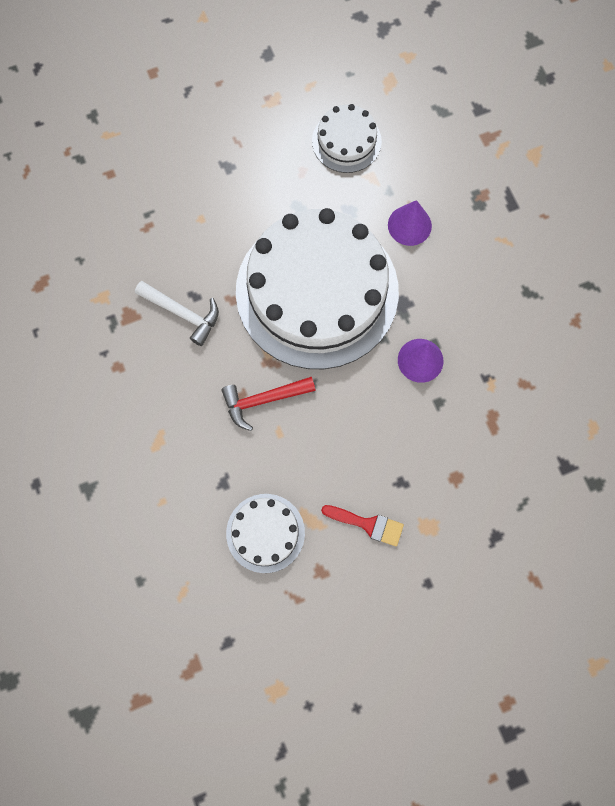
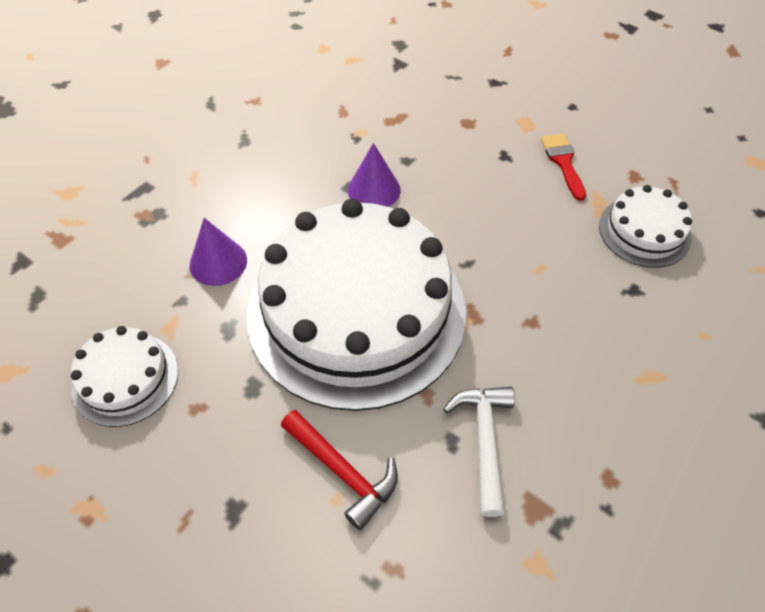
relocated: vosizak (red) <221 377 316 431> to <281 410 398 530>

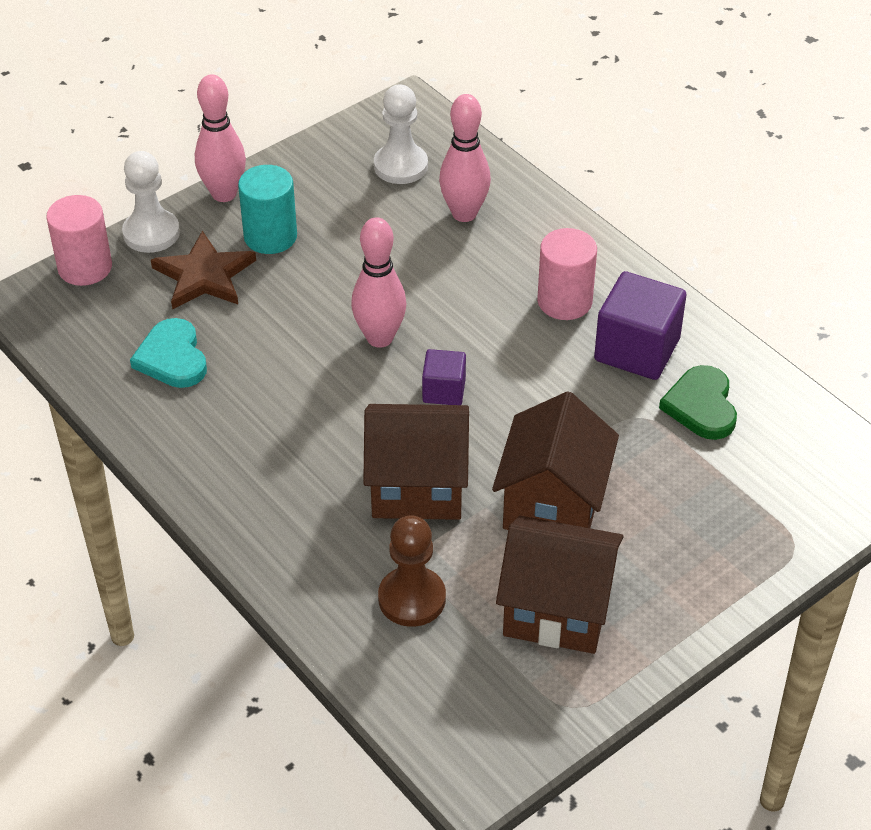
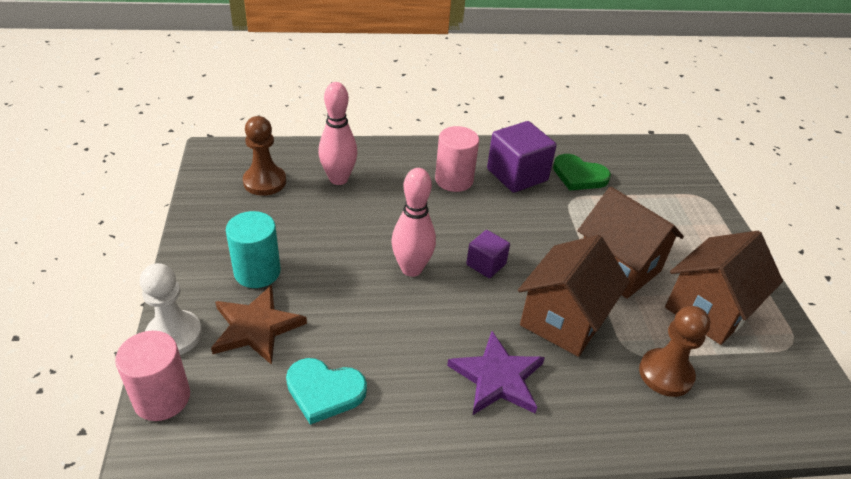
missing: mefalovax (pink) <195 74 246 202>
appeared: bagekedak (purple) <447 331 545 415>
colour: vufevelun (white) <374 85 428 184> to vufevelun (brown) <243 116 286 196>

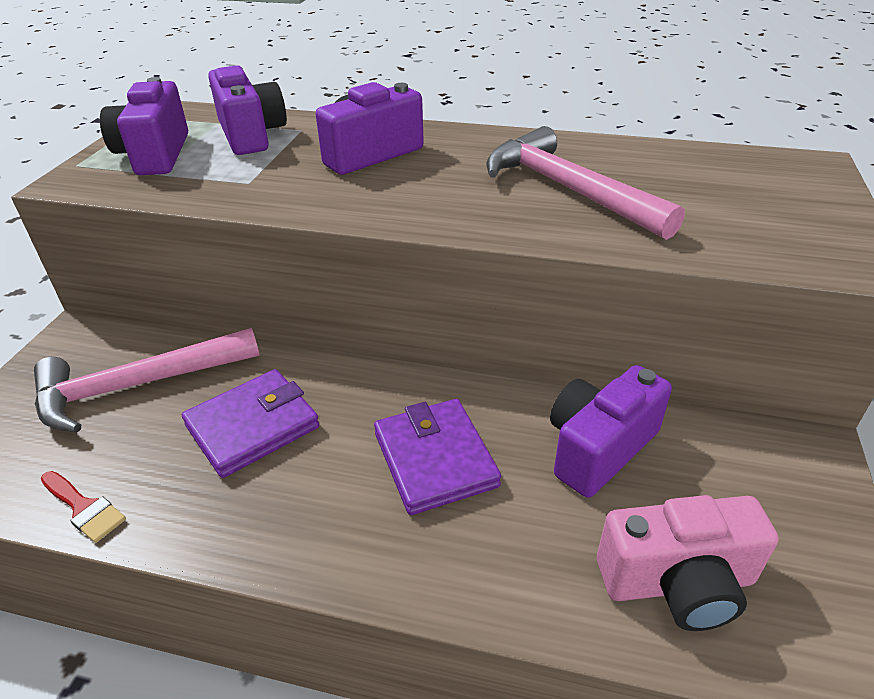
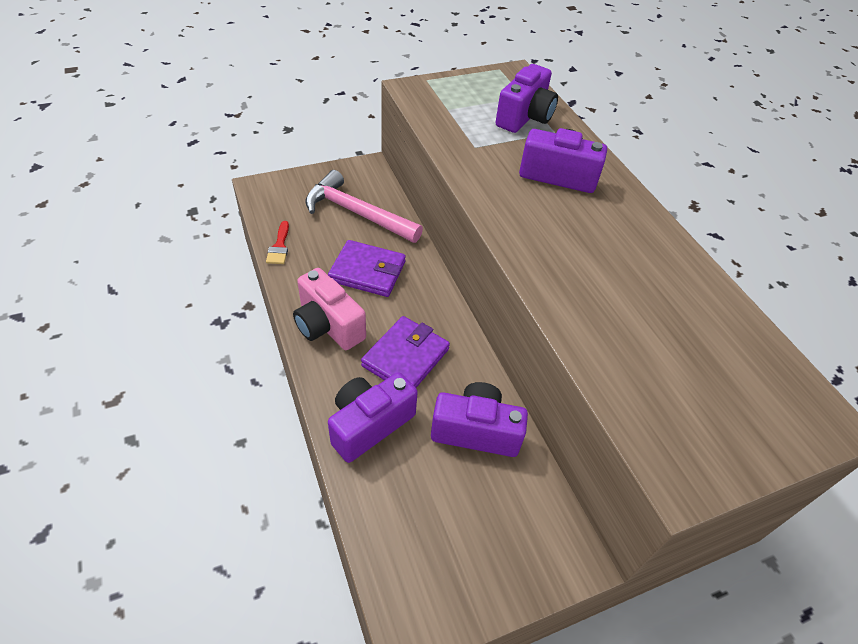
missing: vosizak (pink) <486 126 685 240>
relocated: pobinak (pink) <597 495 779 631> to <293 268 366 350>; pobinak (purple) <100 77 188 175> to <328 372 418 463>

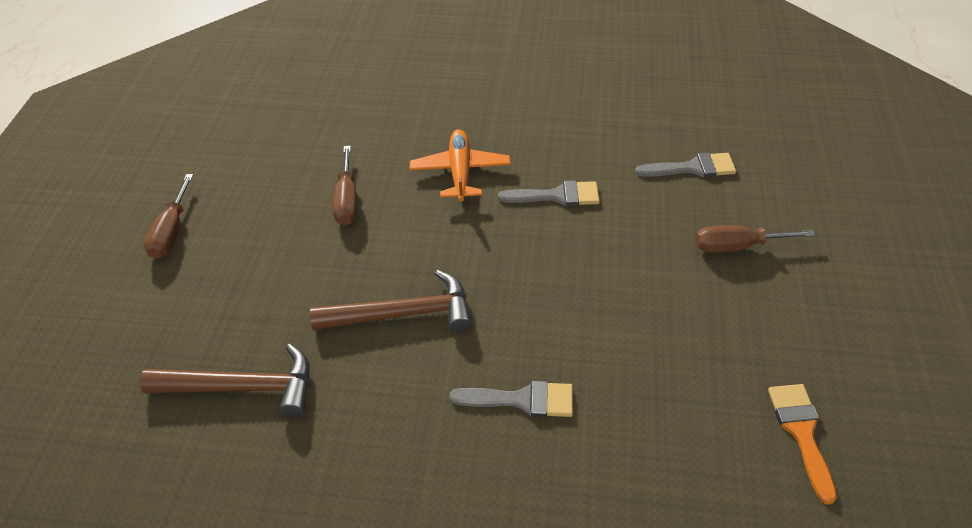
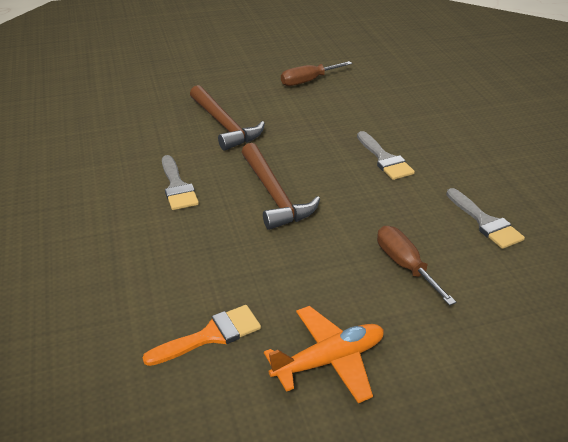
missing: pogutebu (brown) <144 174 193 259>
relocated: vosizak (brown) <140 344 310 417> to <242 143 320 230>; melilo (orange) <410 129 511 201> to <264 306 384 403>

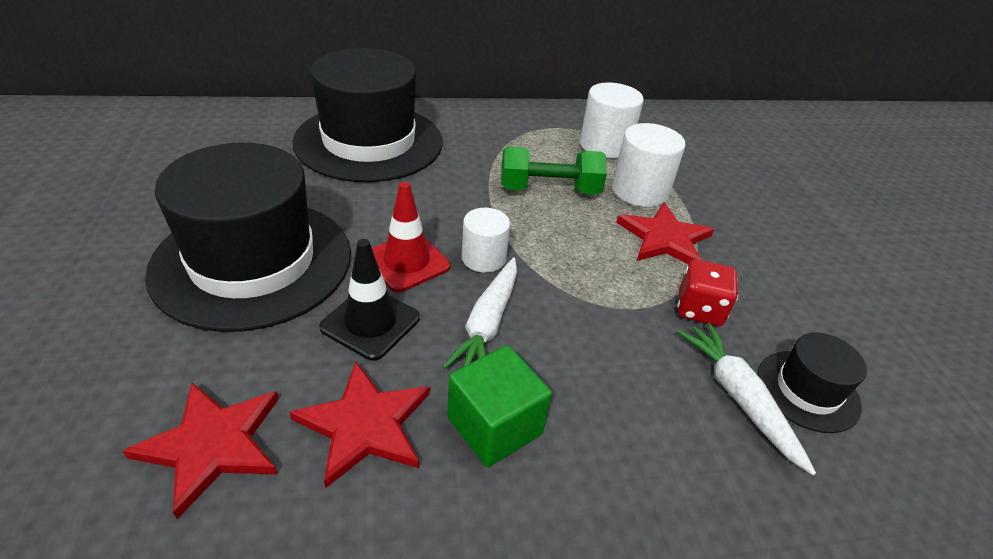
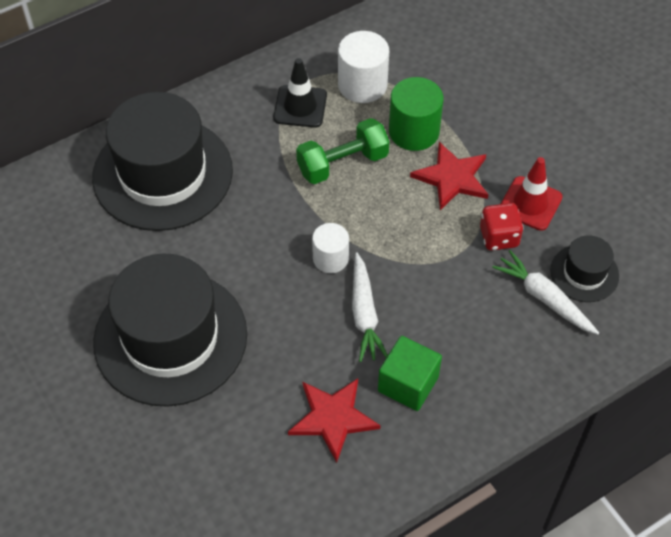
missing: bagekedak (red) <123 383 279 519>
relocated: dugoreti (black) <319 239 420 361> to <273 58 327 128>; dugoreti (red) <372 182 450 292> to <501 157 563 231>
colour: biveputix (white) <612 123 685 207> to biveputix (green) <389 77 443 151>

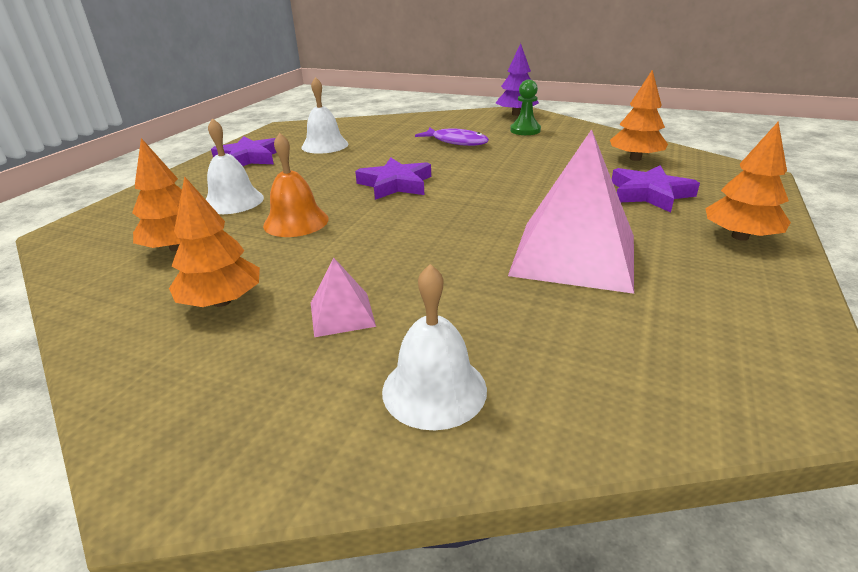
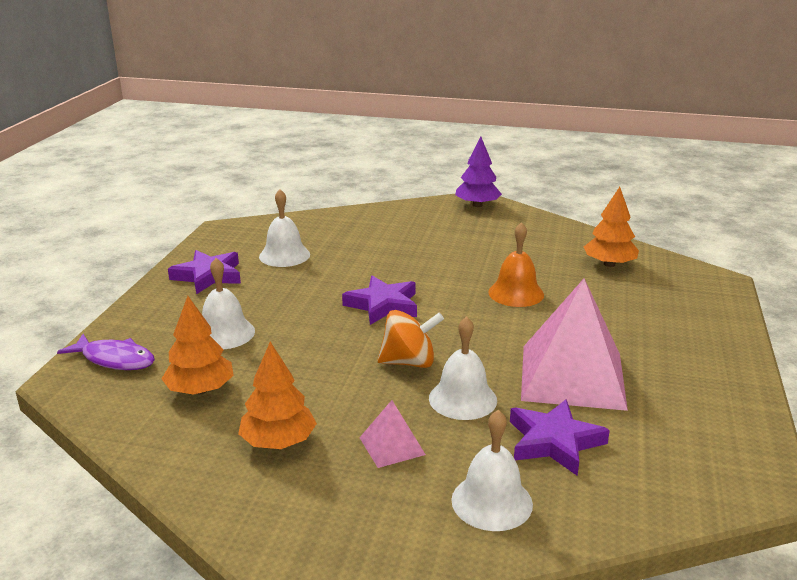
missing: vufevelun (green) <510 80 541 135>; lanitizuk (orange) <705 122 791 241>
appeared: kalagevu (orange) <377 310 444 368>; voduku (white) <429 316 497 420>
relocated: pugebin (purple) <415 128 489 146> to <57 334 155 370>; voduku (orange) <263 132 329 237> to <488 222 544 307>; bagekedak (purple) <612 165 700 213> to <510 399 610 476>

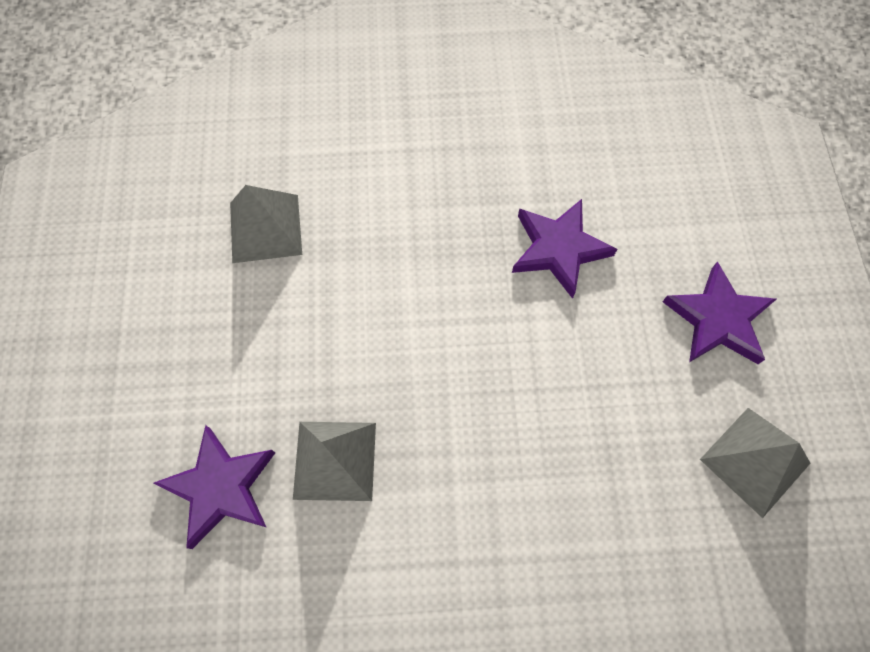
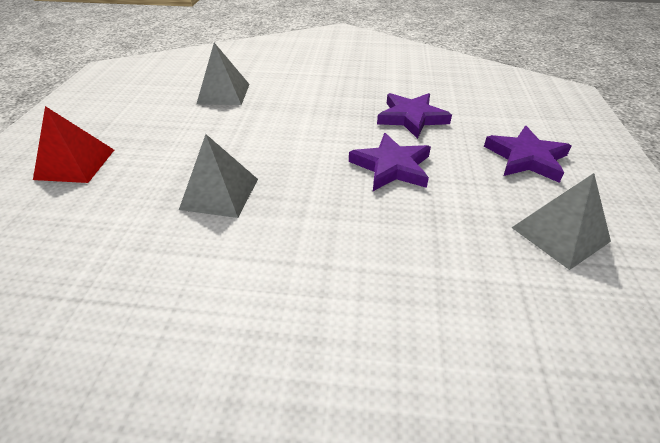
appeared: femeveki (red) <33 106 114 183>
relocated: bagekedak (purple) <153 425 275 549> to <349 133 431 191>

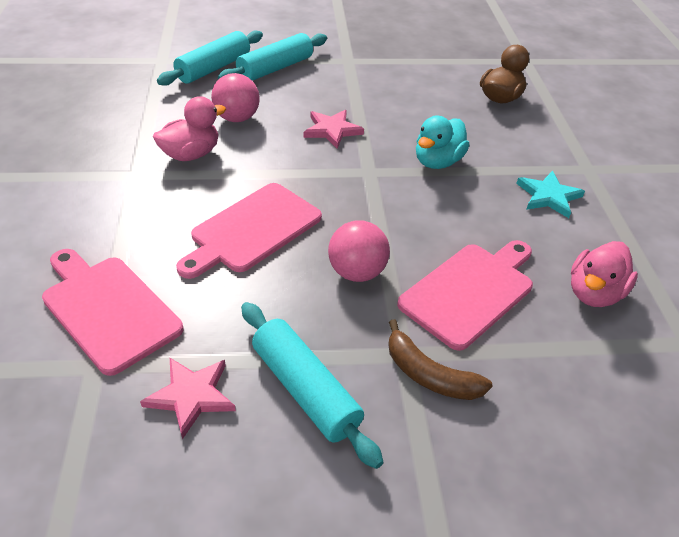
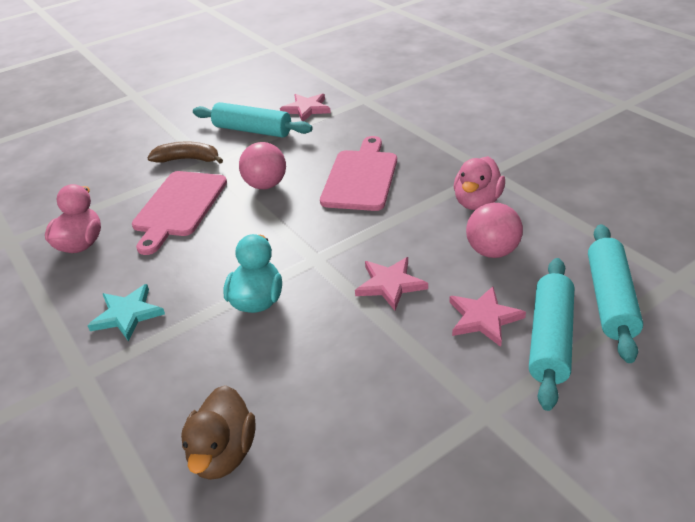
missing: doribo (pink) <42 249 183 376>
appeared: bagekedak (pink) <449 286 526 347>

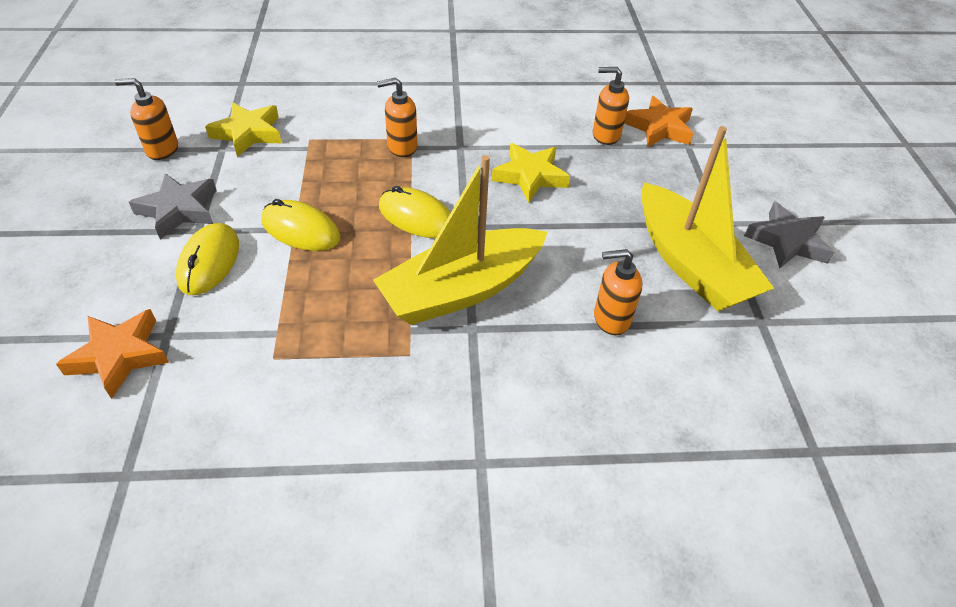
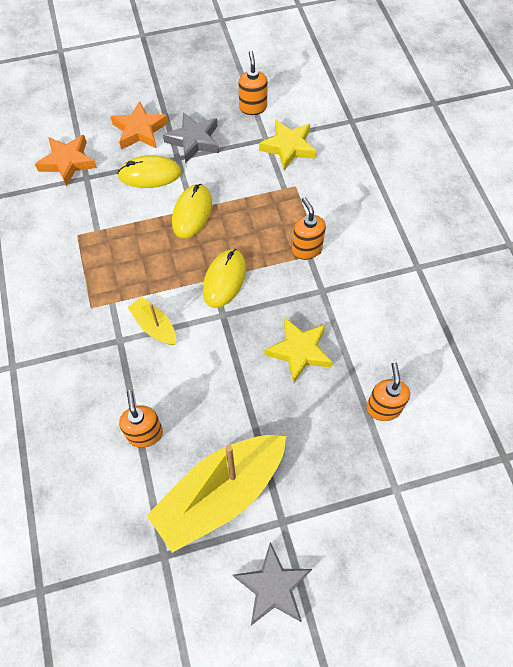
relocated: bagekedak (orange) <624 96 694 147> to <110 101 169 149>
size: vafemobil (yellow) <373 155 547 325> = <128 297 176 345> x0.47

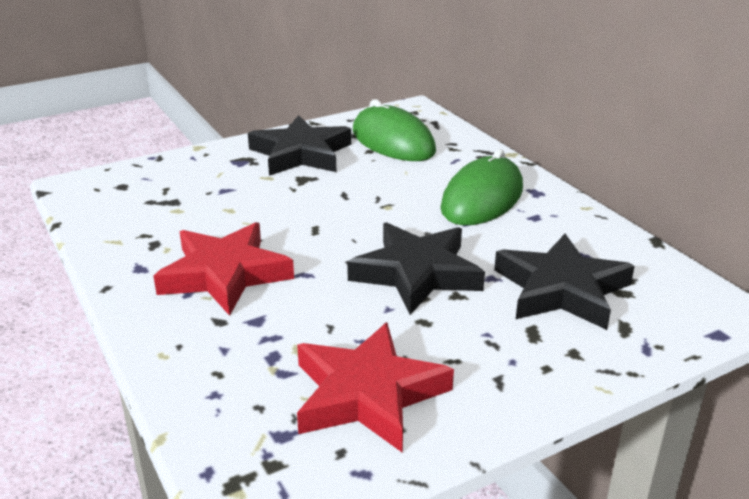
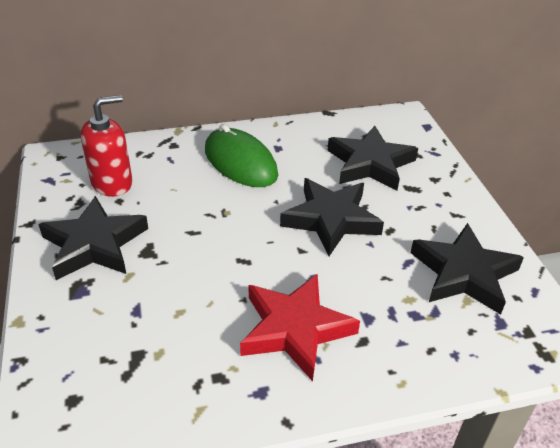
exchanged: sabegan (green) <353 99 436 161> to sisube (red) <81 95 133 197>
colour: bagekedak (red) <297 322 454 453> to bagekedak (black) <410 223 524 315>

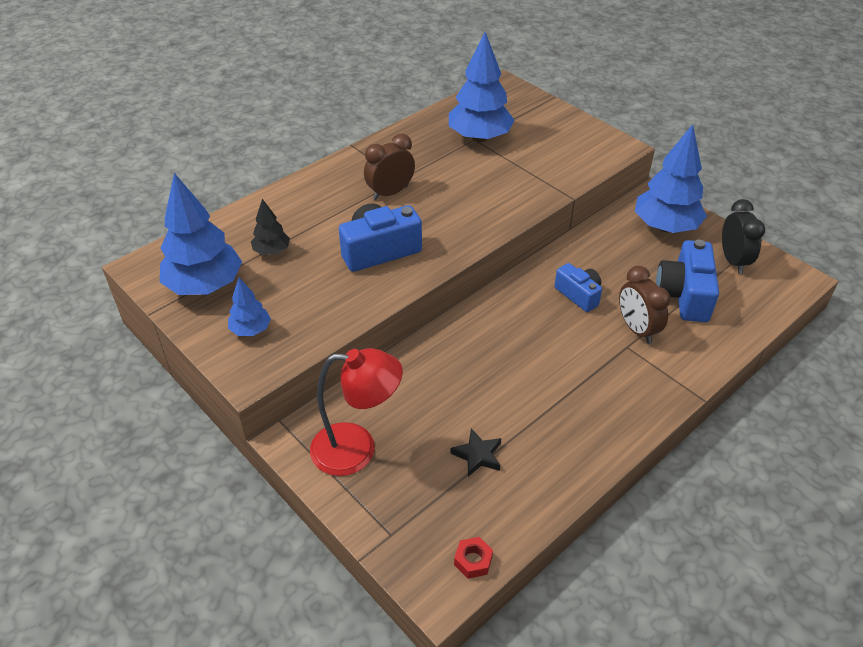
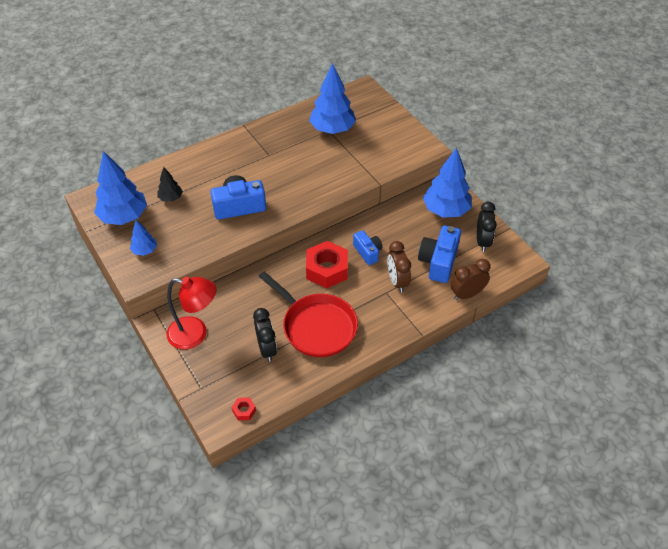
appeared: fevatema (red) <259 271 358 357>; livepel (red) <306 241 348 288>
relocated: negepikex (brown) <364 133 415 200> to <451 259 490 300>
exchanged: bagekedak (black) <450 428 501 477> to negepikex (black) <253 308 277 362>

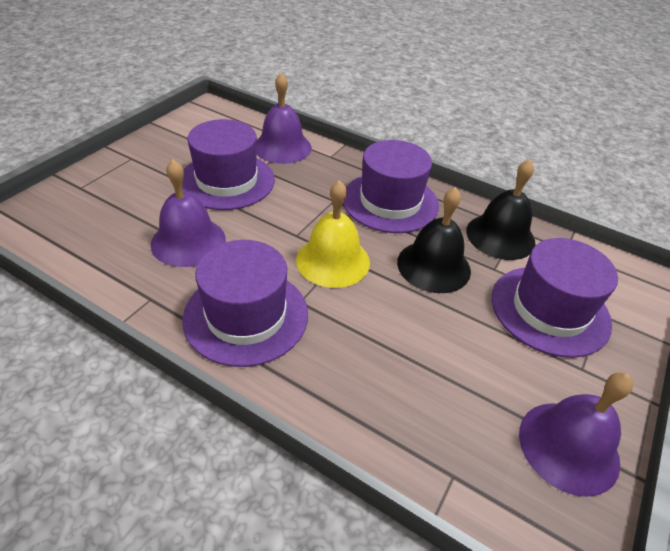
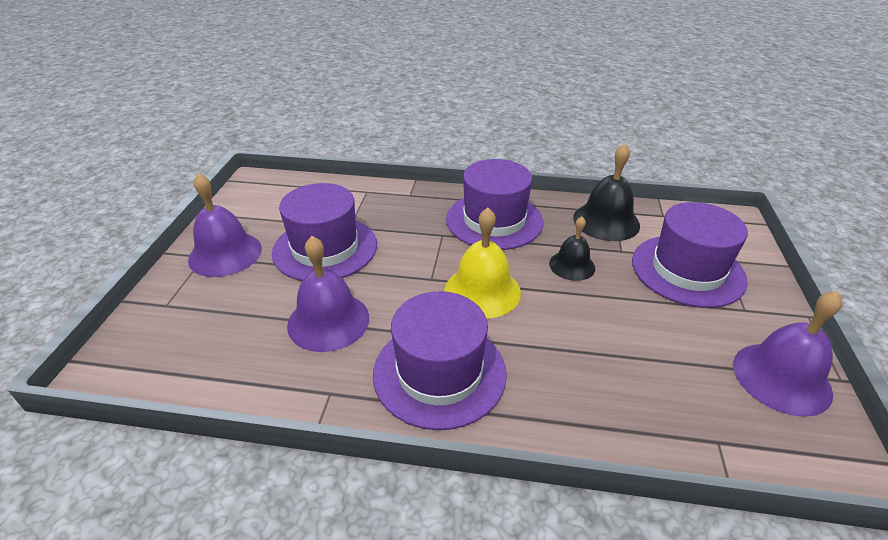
relocated: voduku (purple) <256 73 312 164> to <188 173 262 277>
size: voduku (black) <397 187 471 293> = <549 217 595 281> x0.63

